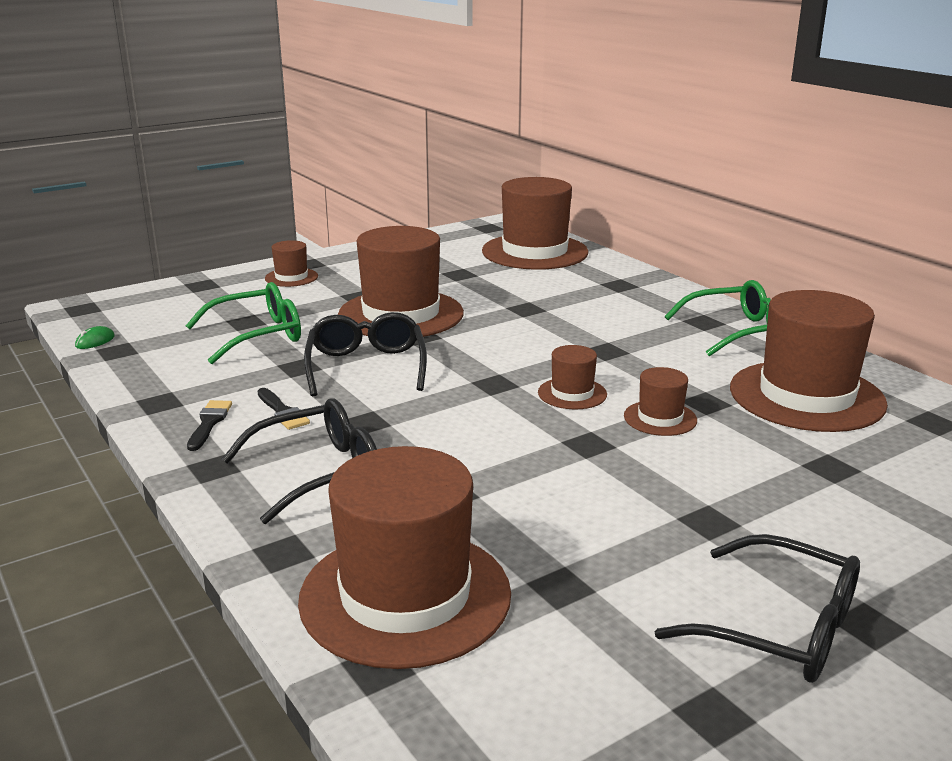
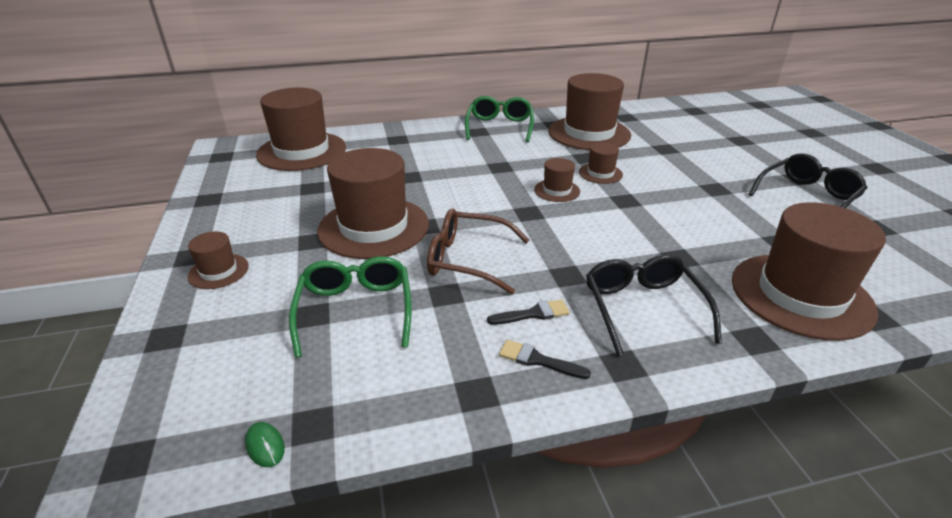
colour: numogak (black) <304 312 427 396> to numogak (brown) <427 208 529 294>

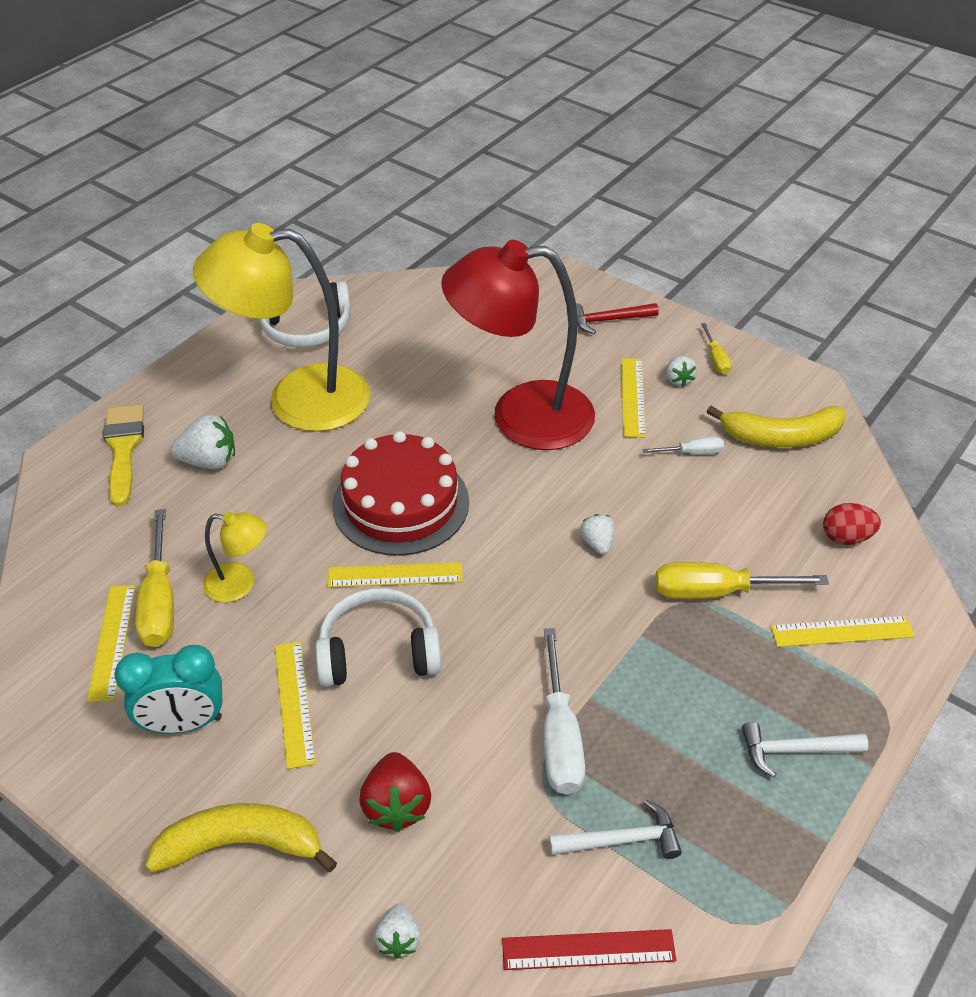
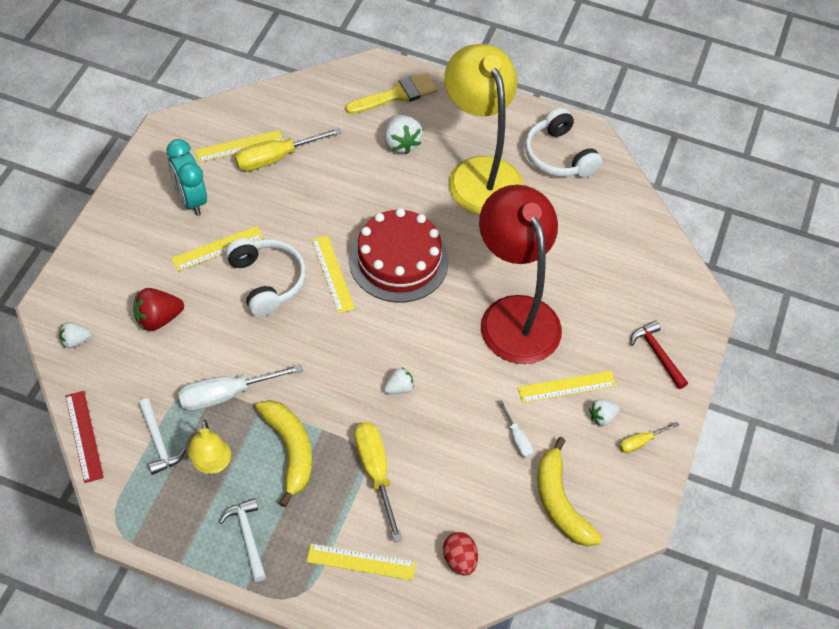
relocated: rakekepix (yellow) <203 512 267 602> to <187 420 231 474>; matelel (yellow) <145 803 337 873> to <256 400 312 507>
spun: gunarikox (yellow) <771 616 915 647> = <307 544 416 580> 60 degrees counterclockwise

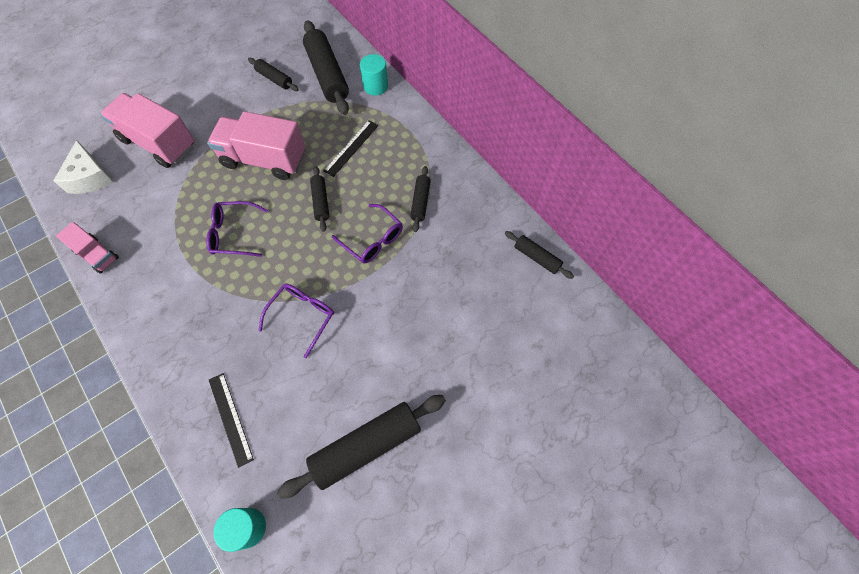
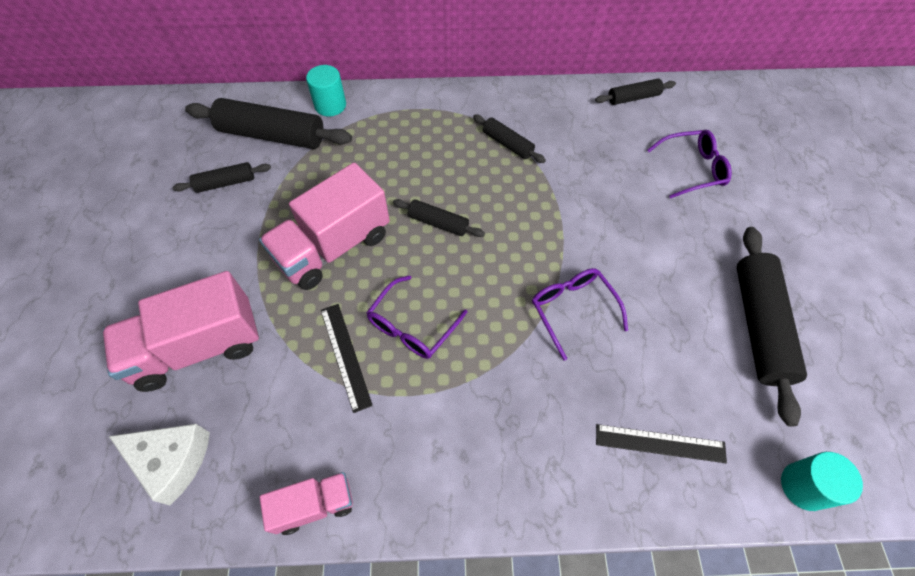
relocated: gunarikox (black) <324 120 378 177> to <321 304 373 413>; numogak (purple) <332 204 403 264> to <647 130 732 199>

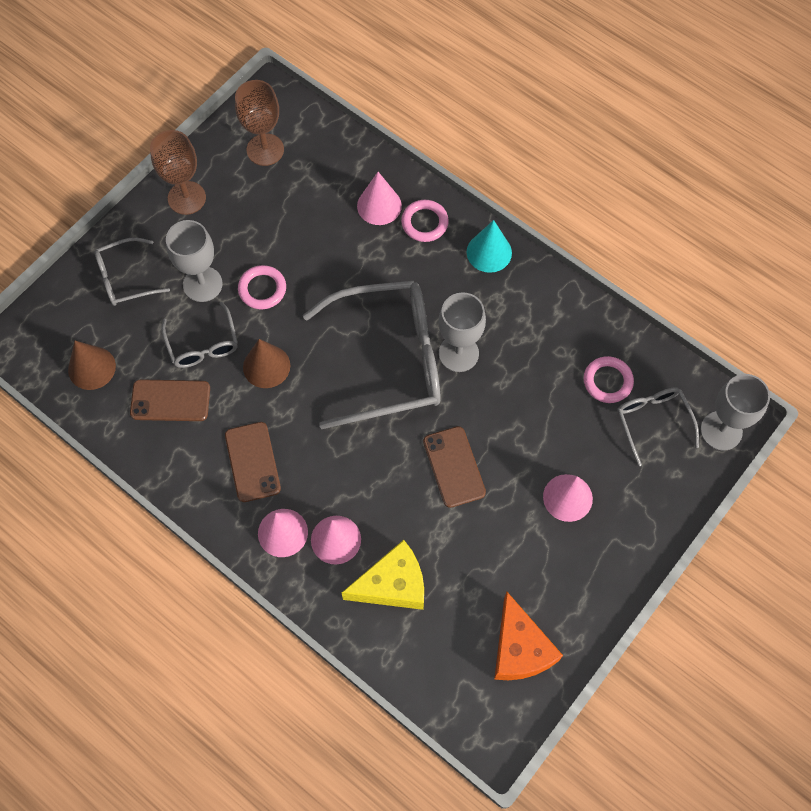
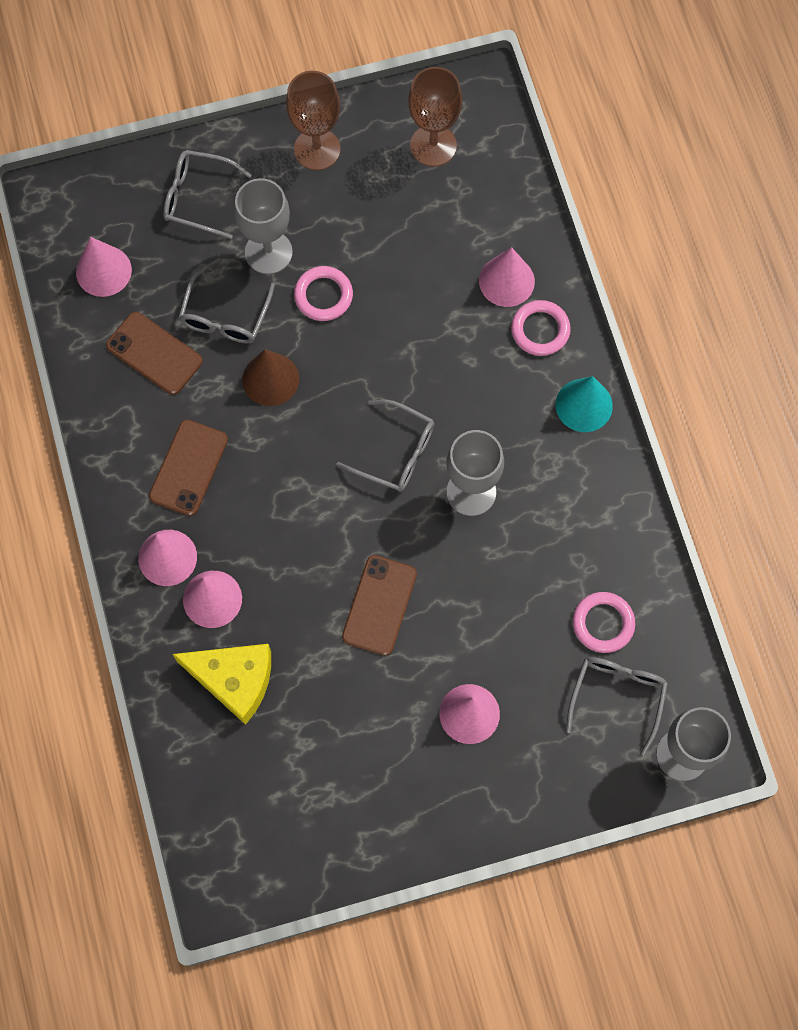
missing: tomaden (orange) <494 592 563 680>
colour: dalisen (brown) <68 341 116 390> to dalisen (pink) <76 237 132 297>
size: numogak (grey) <303 281 440 429> = <336 400 434 492> x0.50

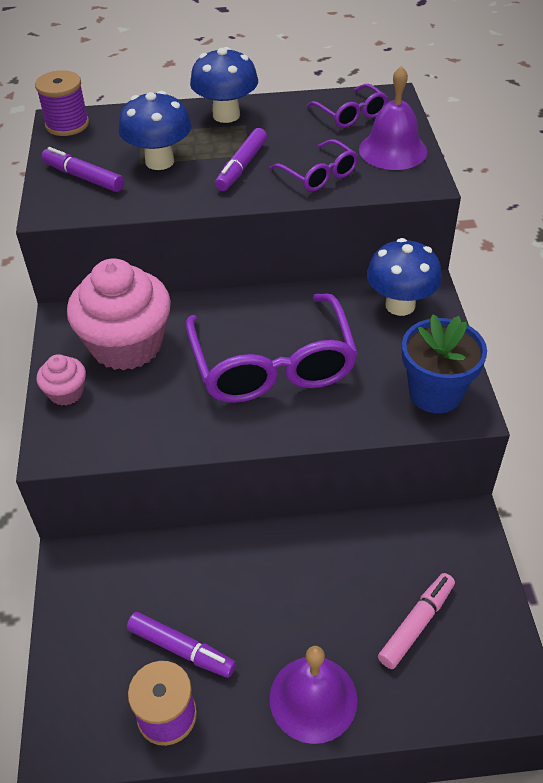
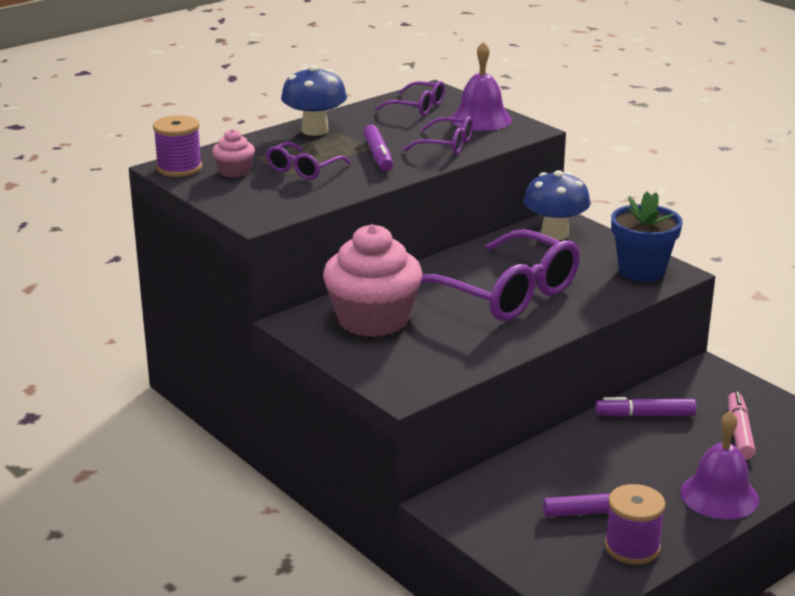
relocated: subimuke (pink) <37 354 86 406> to <212 129 255 178>; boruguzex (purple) <41 147 124 192> to <595 397 696 417>
exchanged: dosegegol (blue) <119 91 192 170> to numogak (purple) <266 142 351 180>

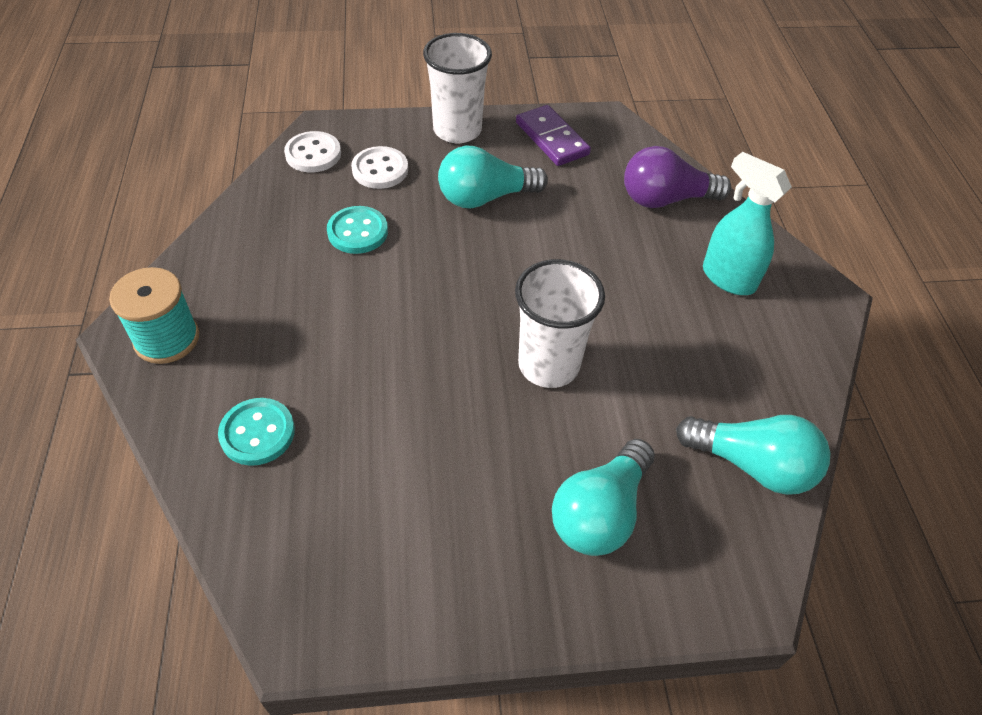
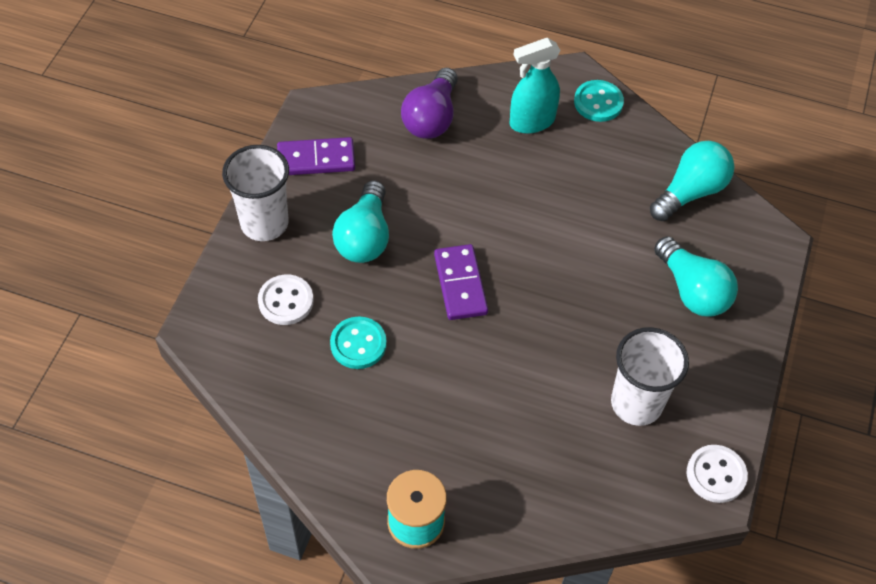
appeared: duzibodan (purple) <434 244 488 320>
relocated: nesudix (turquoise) <218 398 295 466> to <574 80 624 122>; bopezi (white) <515 259 605 388> to <611 327 689 426>; nesudix (white) <284 131 341 172> to <687 445 748 503>

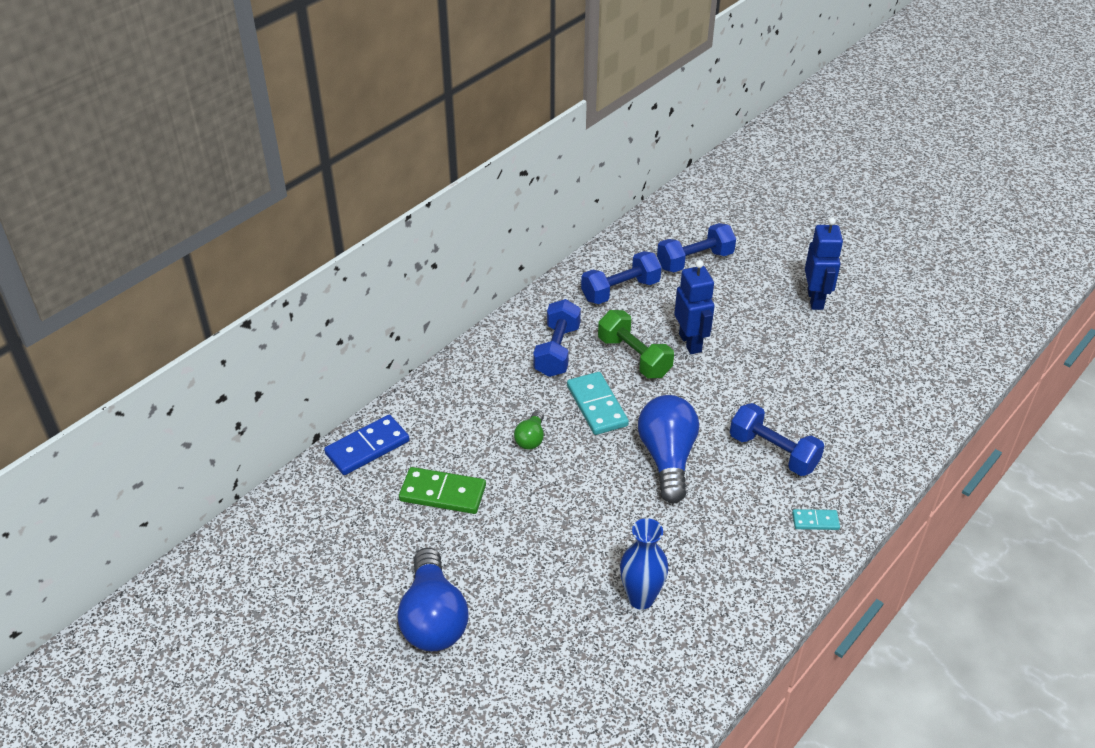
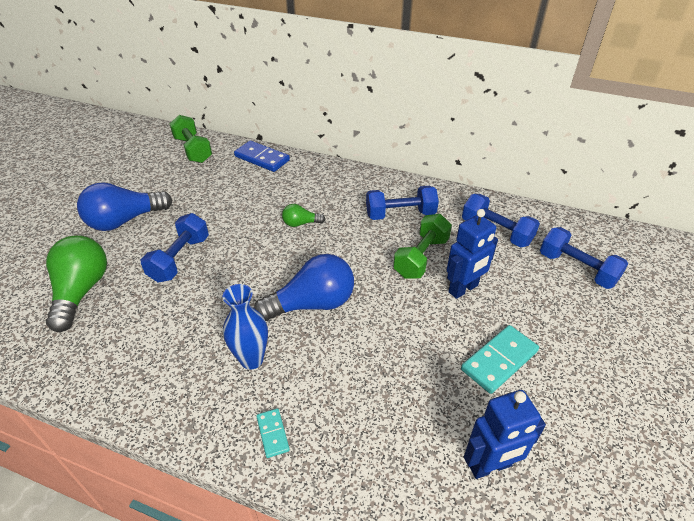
missing: duzibodan (green) <399 467 486 514>
appeared: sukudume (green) <46 235 107 332>; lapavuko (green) <170 115 212 163>
relocated: lapavuko (blue) <730 403 824 476> to <141 213 209 283>; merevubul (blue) <620 518 668 610> to <223 284 268 370>; duzibodan (turquoise) <567 372 629 435> to <461 325 539 394>; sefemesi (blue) <805 218 843 310> to <464 390 546 479>

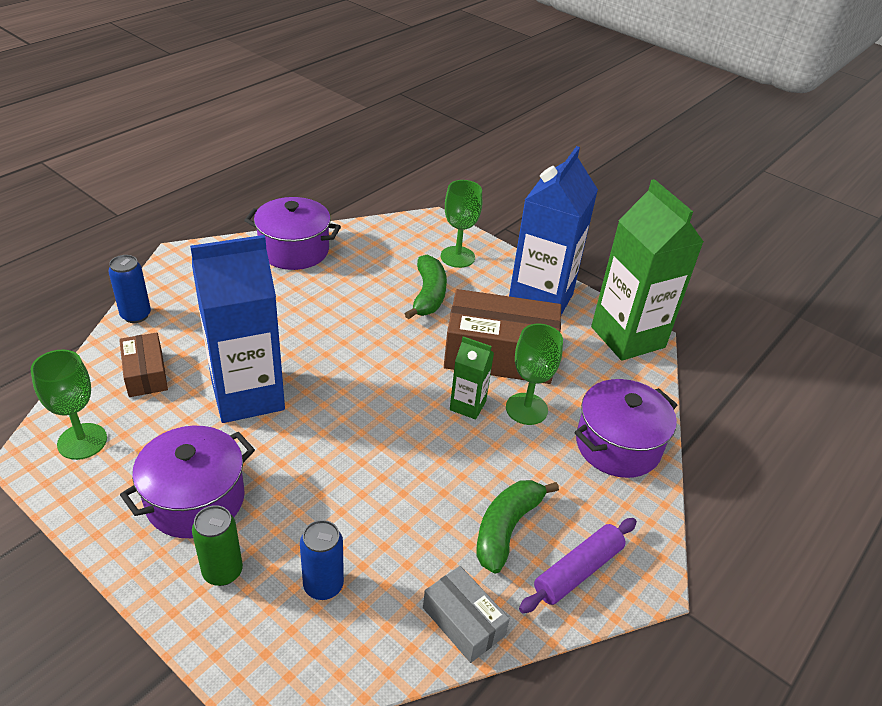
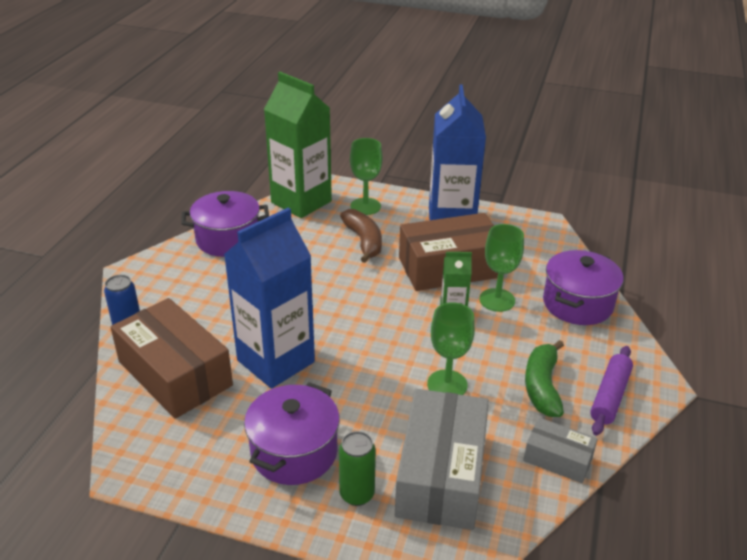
relocated: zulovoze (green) <591 179 704 361> to <264 72 332 218>; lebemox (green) <31 349 107 460> to <427 302 475 395>
exchanged: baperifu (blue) <300 520 344 600> to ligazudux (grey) <395 389 489 530>
colour: matelel (green) <405 255 447 319> to matelel (brown) <340 209 382 263>
size: ligazudux (brown) <119 333 168 397> = <111 298 233 419> x1.94

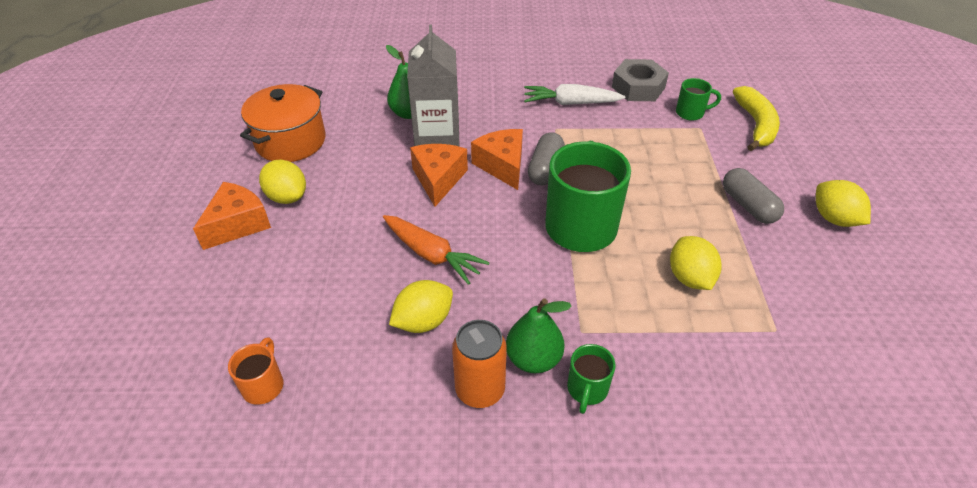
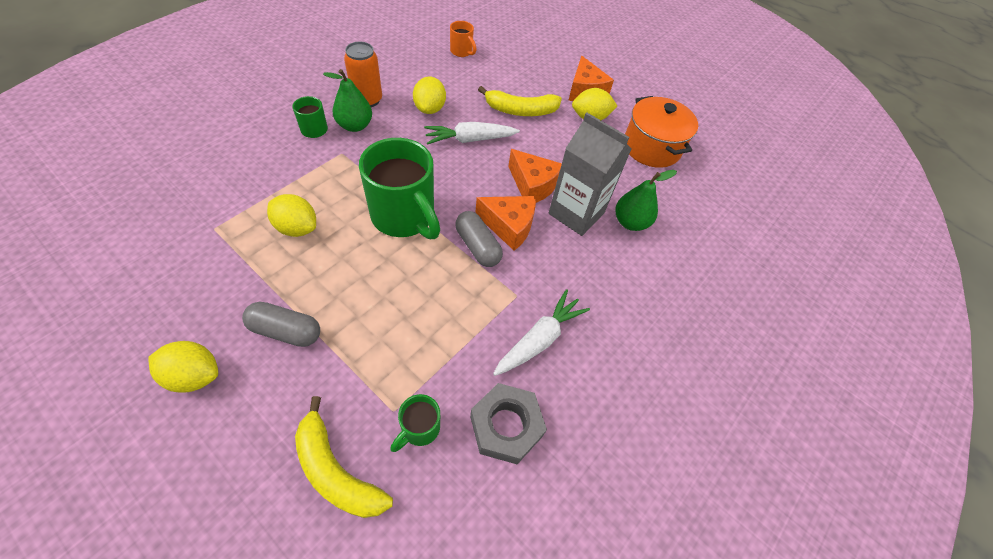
appeared: matelel (yellow) <478 86 562 116>
colour: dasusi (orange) <383 215 490 285> to dasusi (white) <424 122 520 145>

